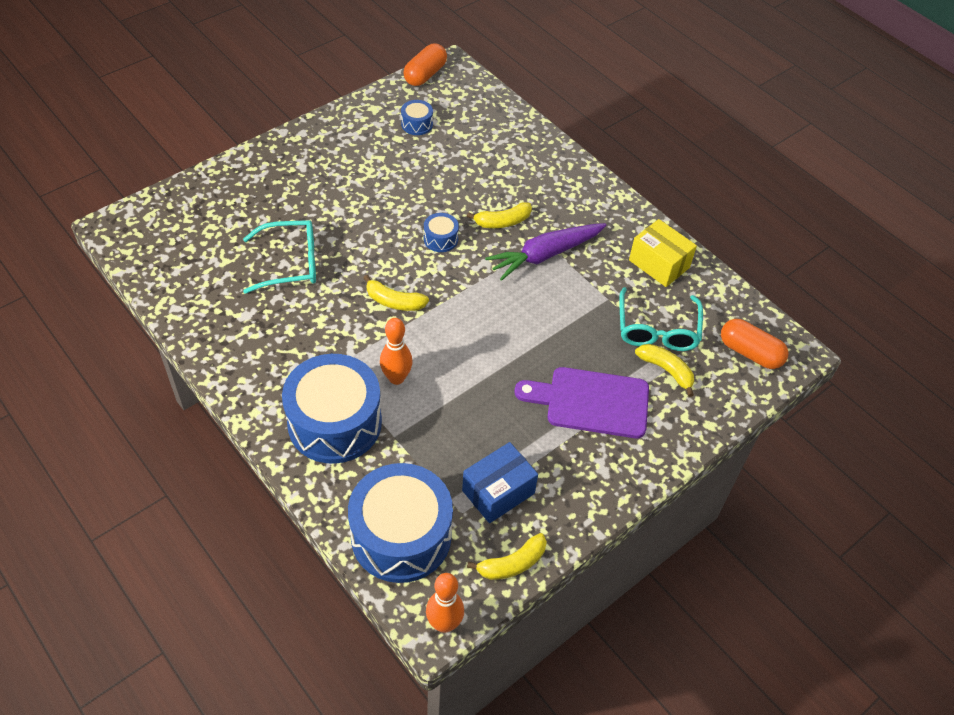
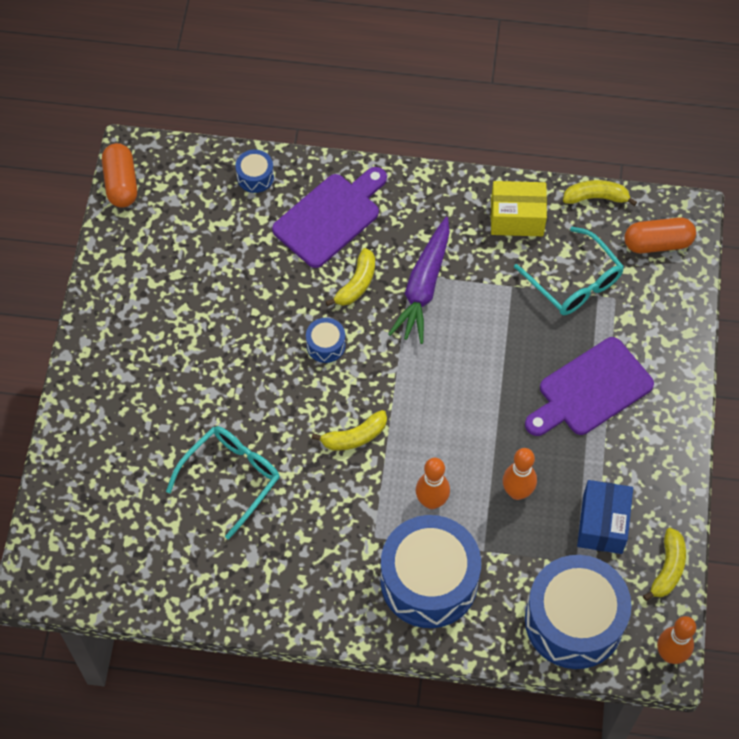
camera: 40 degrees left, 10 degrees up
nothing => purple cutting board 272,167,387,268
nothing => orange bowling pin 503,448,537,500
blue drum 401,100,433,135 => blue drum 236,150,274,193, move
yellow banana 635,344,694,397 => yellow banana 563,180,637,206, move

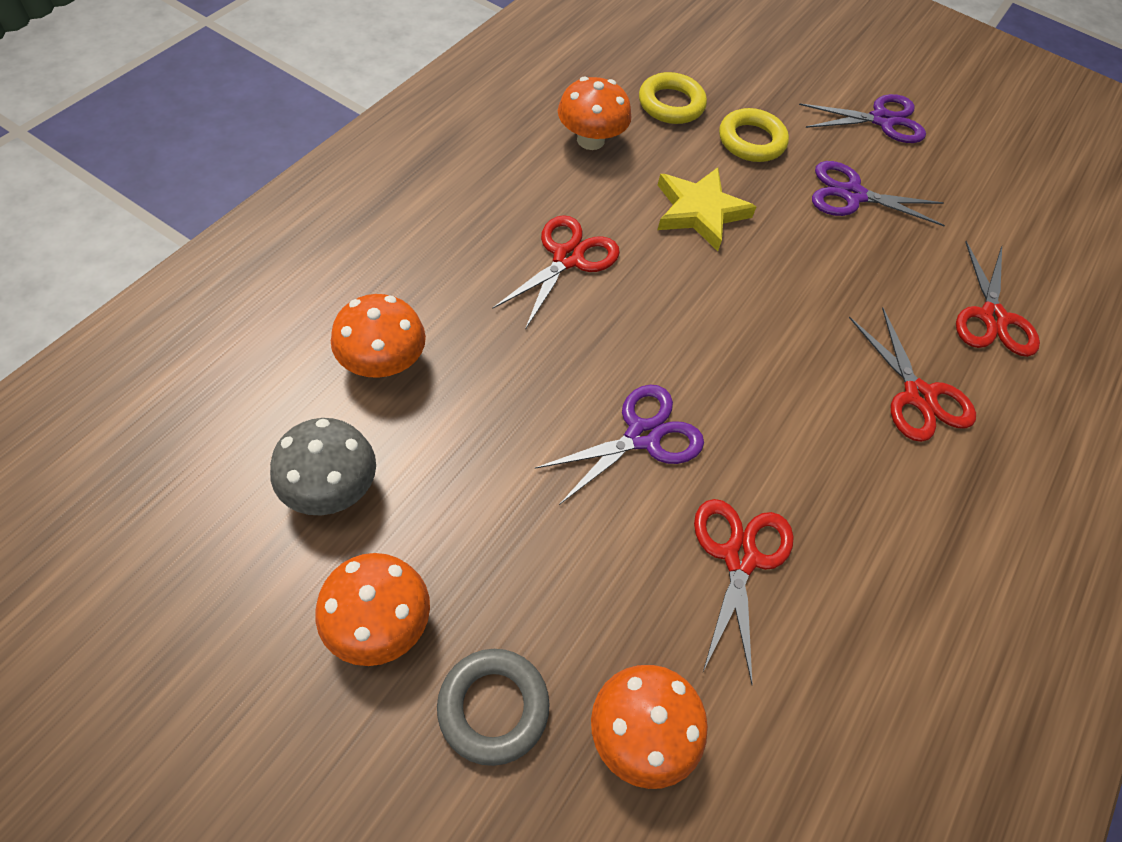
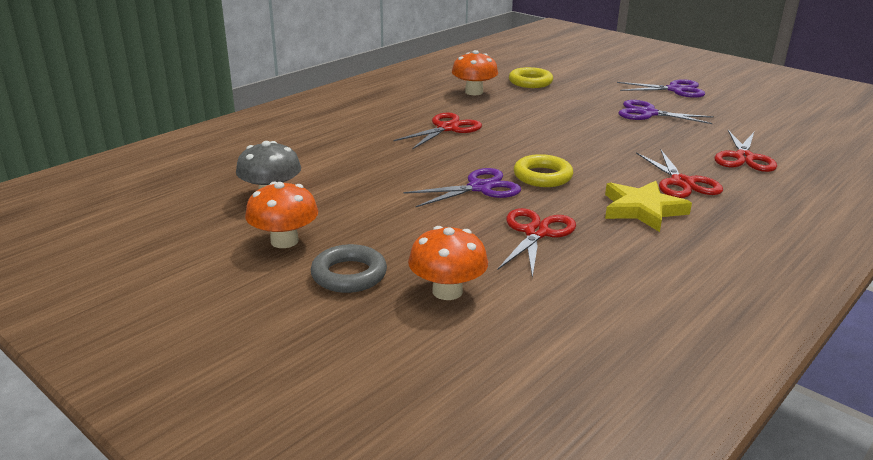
camera: 15 degrees right, 30 degrees down
orange mushroom 331,294,426,378 => nothing
yellow star 658,167,756,251 => yellow star 605,181,692,232, move
yellow ring 719,108,789,162 => yellow ring 514,154,573,187, move

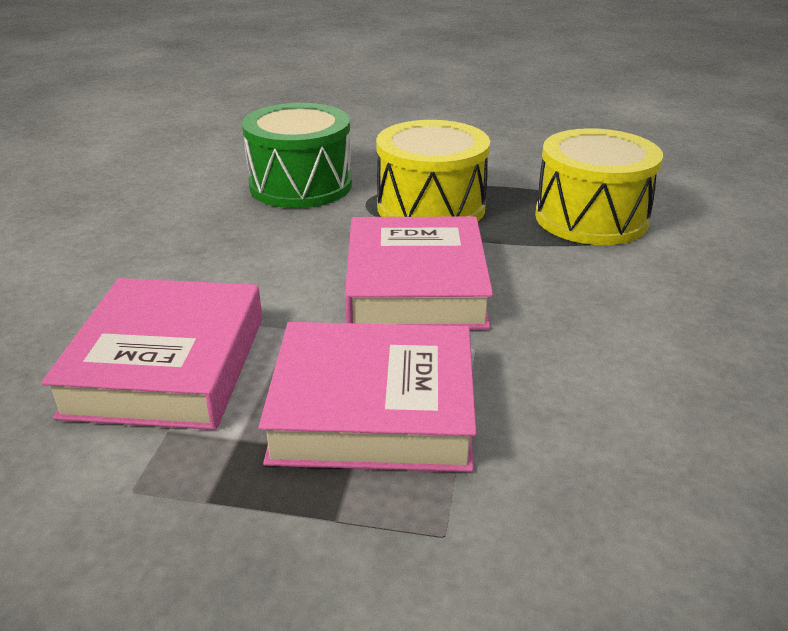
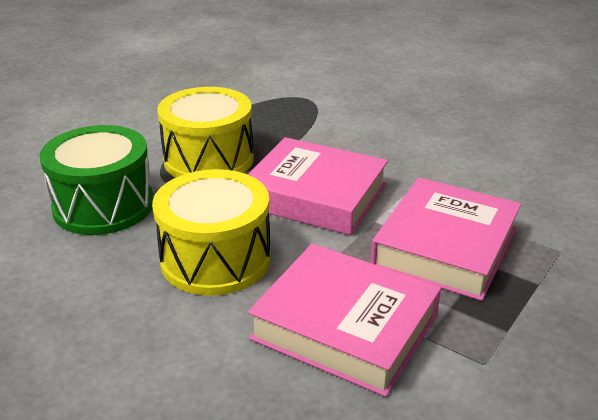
camera: 65 degrees left, 0 degrees up
yellow drum 535,128,663,245 => yellow drum 152,169,271,296, move

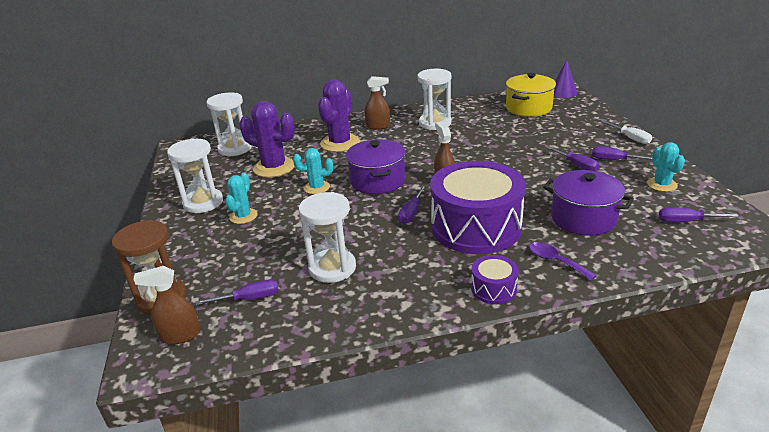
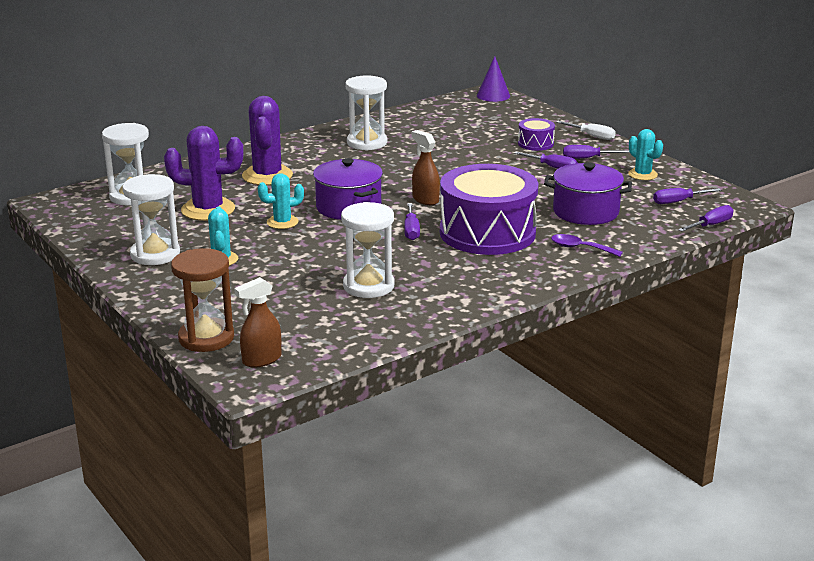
camera: 25 degrees left, 5 degrees down
brown spray bottle 365,76,390,130 => nothing
yellow pot 506,73,556,117 => nothing
purple screwdriver 196,279,279,305 => purple screwdriver 678,205,733,232, move
purple drum 471,255,519,304 => purple drum 518,118,555,151, move

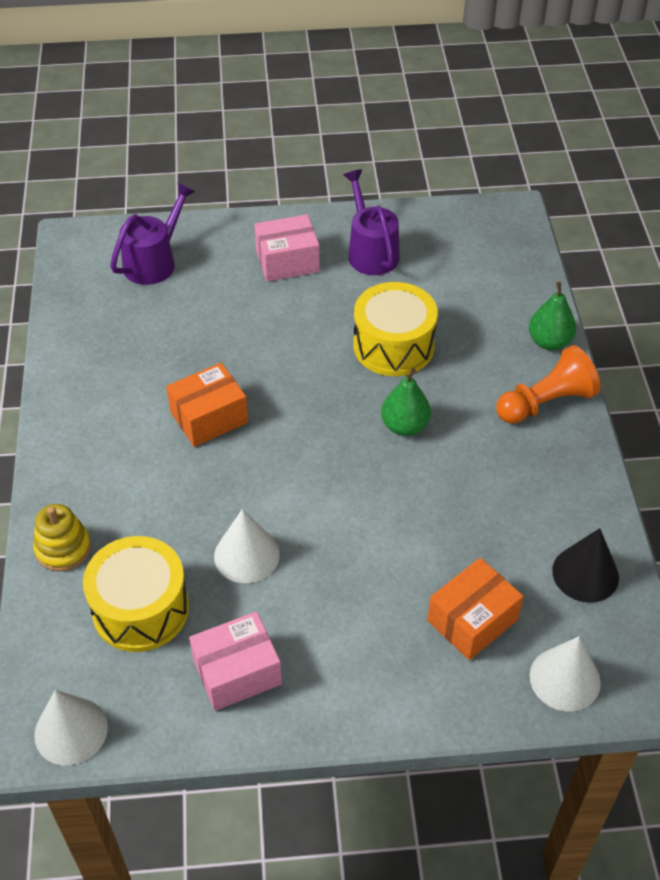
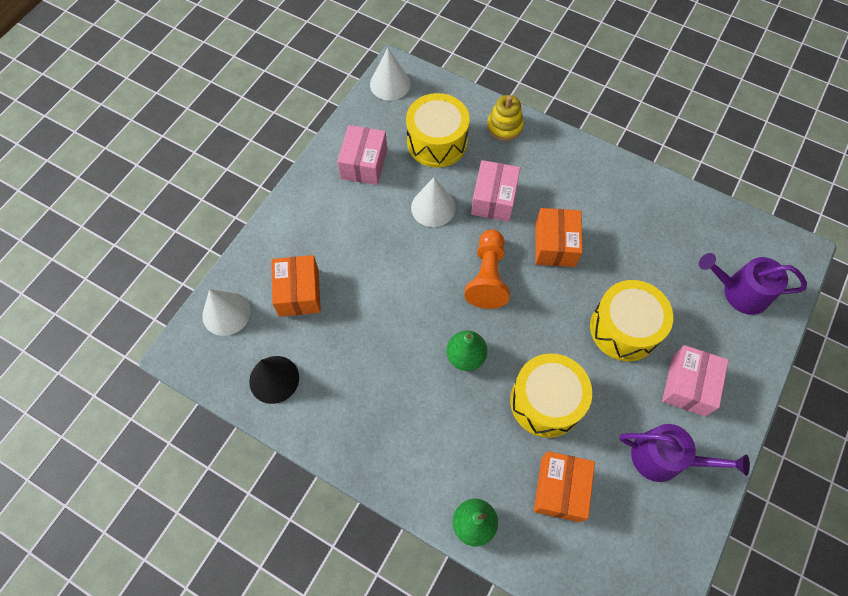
camera: 125 degrees right, 15 degrees up
nothing => pink box 471,160,520,222
nothing => orange box 534,451,595,522
nothing => yellow drum 590,280,673,361
orange pawn 496,345,600,424 => orange pawn 464,229,510,309, move
purple watering can 110,183,195,285 => purple watering can 699,253,807,315, 120 degrees clockwise

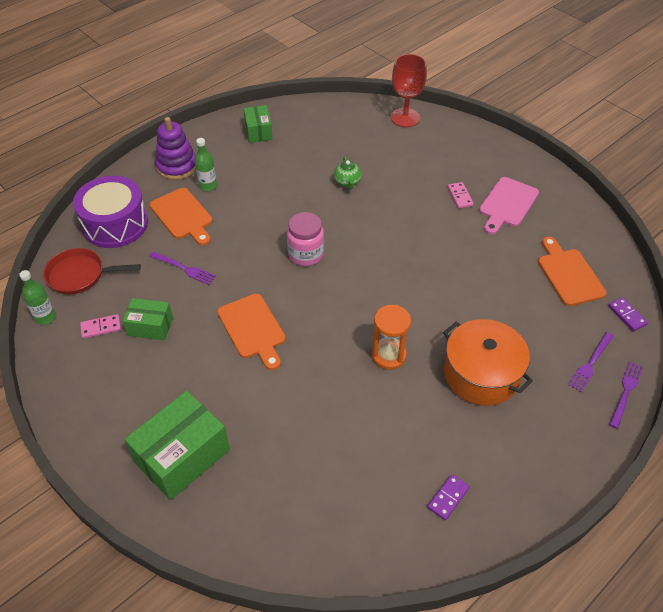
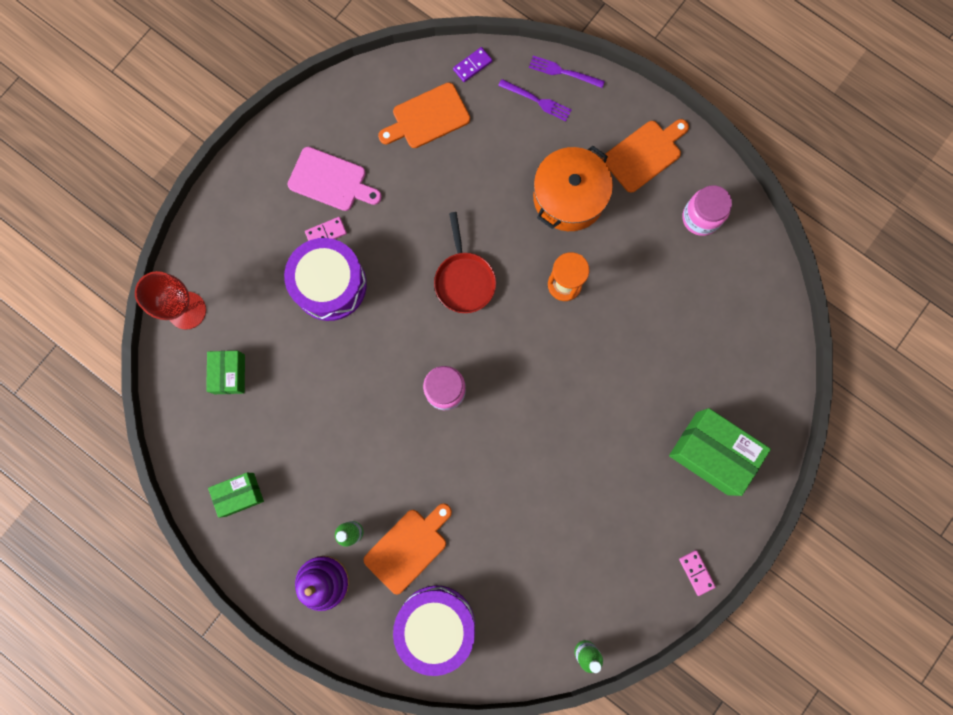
camera: 100 degrees left, 30 degrees up
purple fork 149,251,216,285 => nothing
green teapot 334,156,362,189 => nothing
nothing => purple drum 284,238,367,321
red pan 43,248,141,294 => red pan 434,212,496,313, move
pink domino 80,314,121,339 => pink domino 679,550,716,596, move
green box 123,298,173,340 => green box 206,351,245,394, move
orange cutting board 217,294,286,370 => orange cutting board 603,119,689,193, move
purple domino 427,474,470,520 => pink jar 683,185,732,236

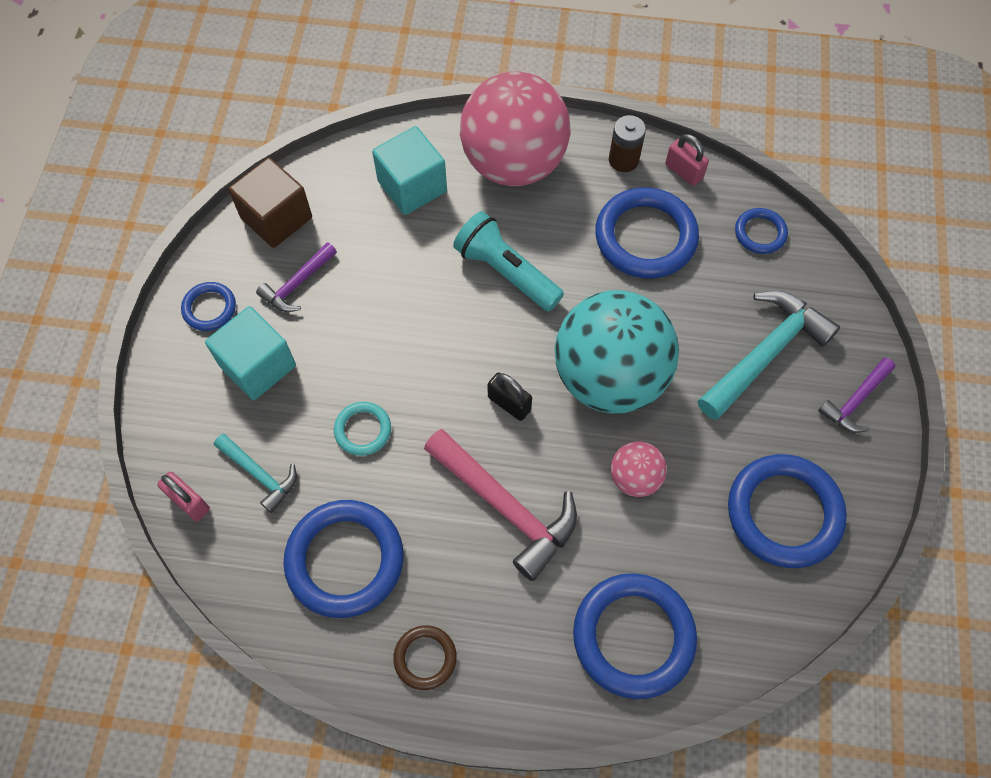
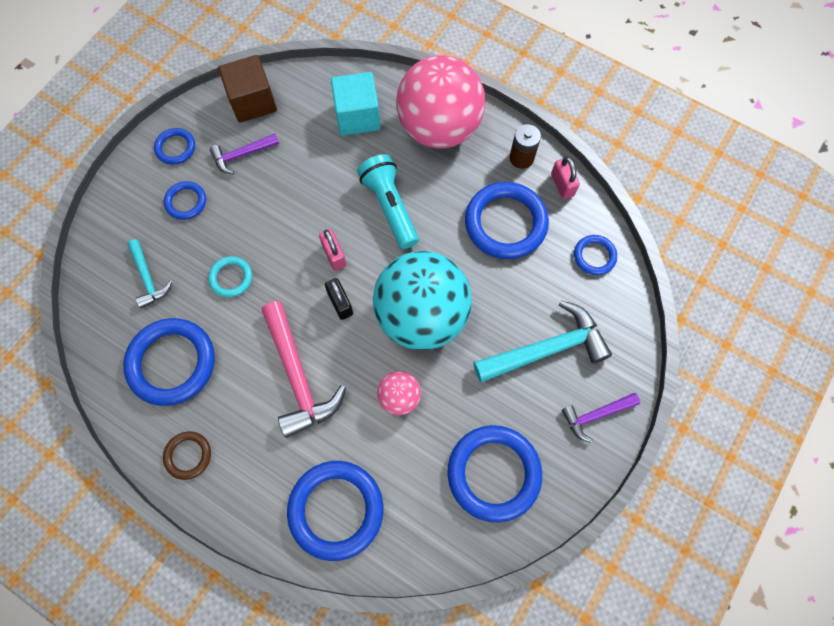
camera: 25 degrees right, 5 degrees up
pink padlock 157,472,210,521 => pink padlock 319,229,346,271, move
turquoise cube 205,306,296,400 => blue ring 164,181,206,220

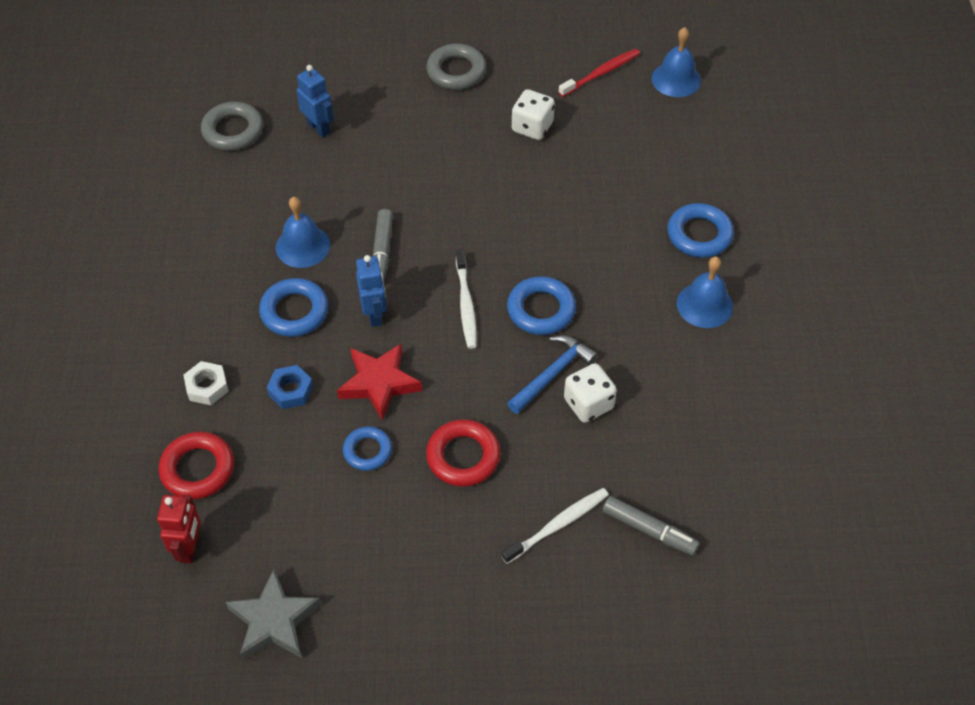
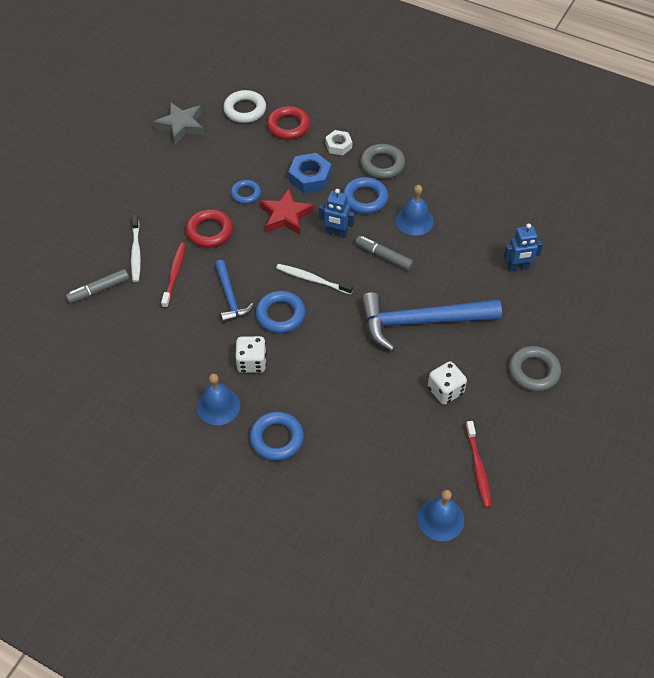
camera: 120 degrees right, 0 degrees up
nothing => red toothbrush 161,242,186,308
nothing => blue hammer 361,292,502,351
grey ring 201,102,263,151 => grey ring 360,144,405,179, move
white dice 564,363,617,423 => white dice 235,336,267,373, move
red robot 157,495,201,563 => white ring 223,90,266,123
blue nut 267,365,313,409 => blue nut 288,153,331,193, x1.54

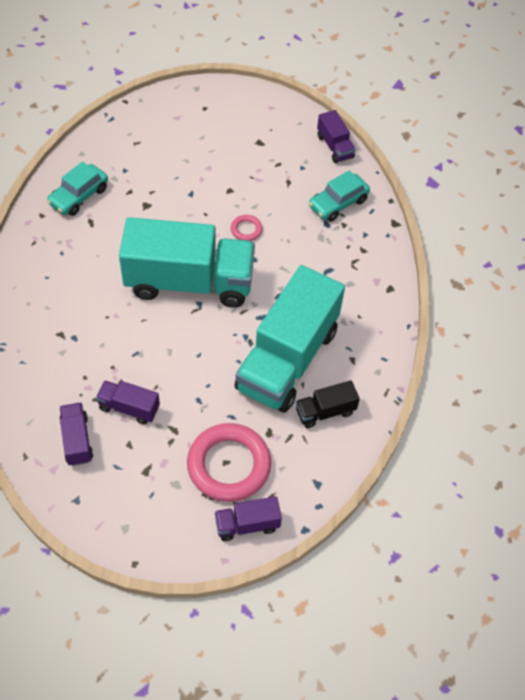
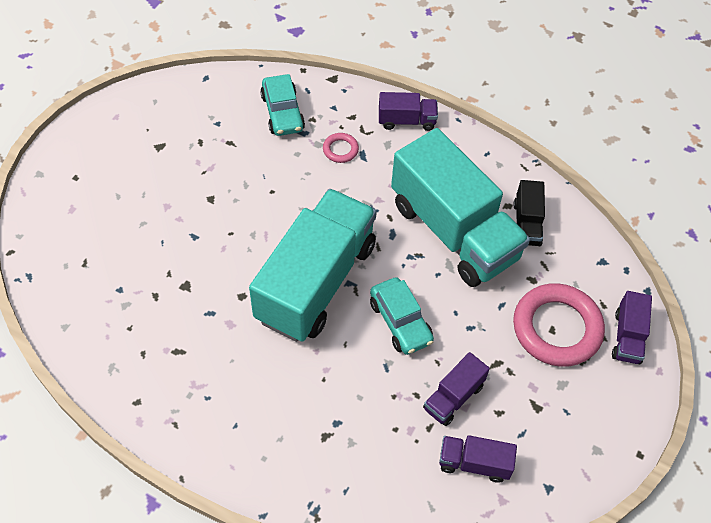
camera: 65 degrees left, 0 degrees up
turquoise car 47,162,108,216 => turquoise car 370,277,434,355, move
pink ring 231,215,263,241 => pink ring 323,133,359,163, move
purple truck 317,110,356,163 => purple truck 379,92,438,131, move

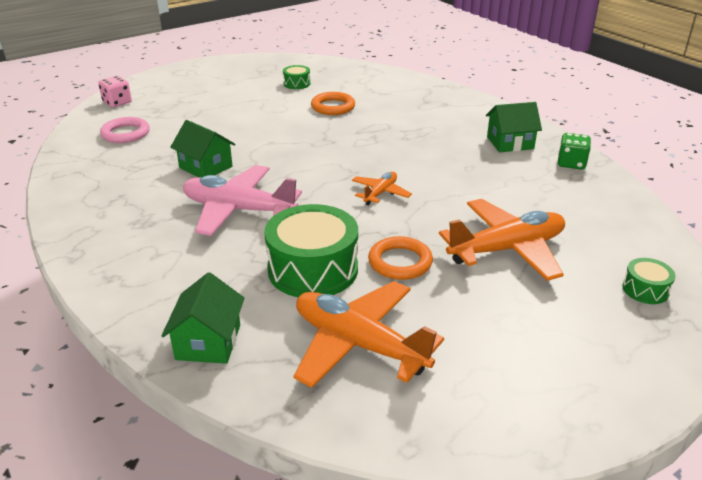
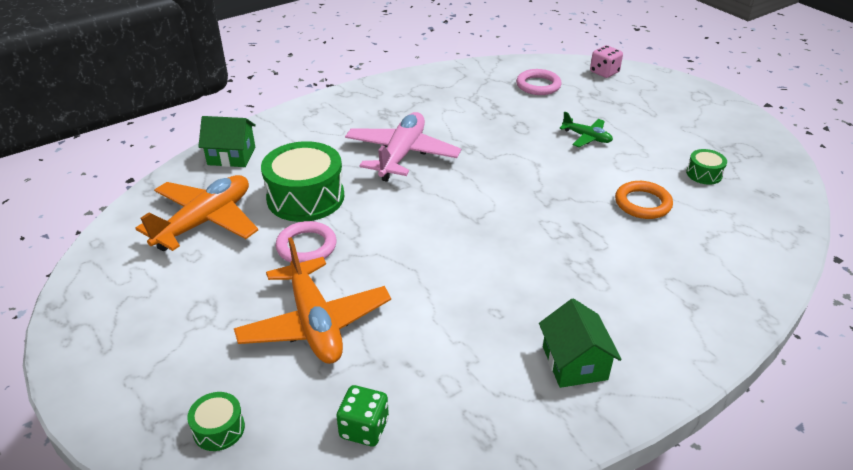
camera: 90 degrees right, 5 degrees up
green house 170,120,235,177 => nothing
orange plane 352,172,412,205 => nothing
nothing => green plane 559,111,613,147
green dice 558,133,591,170 => green dice 336,385,389,446, move
orange ring 368,236,433,280 => pink ring 275,221,337,263

